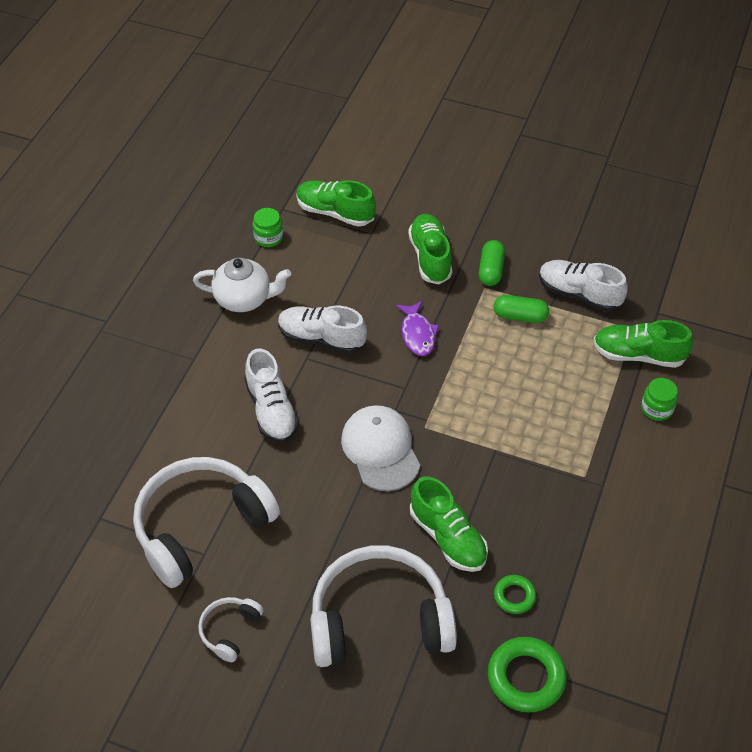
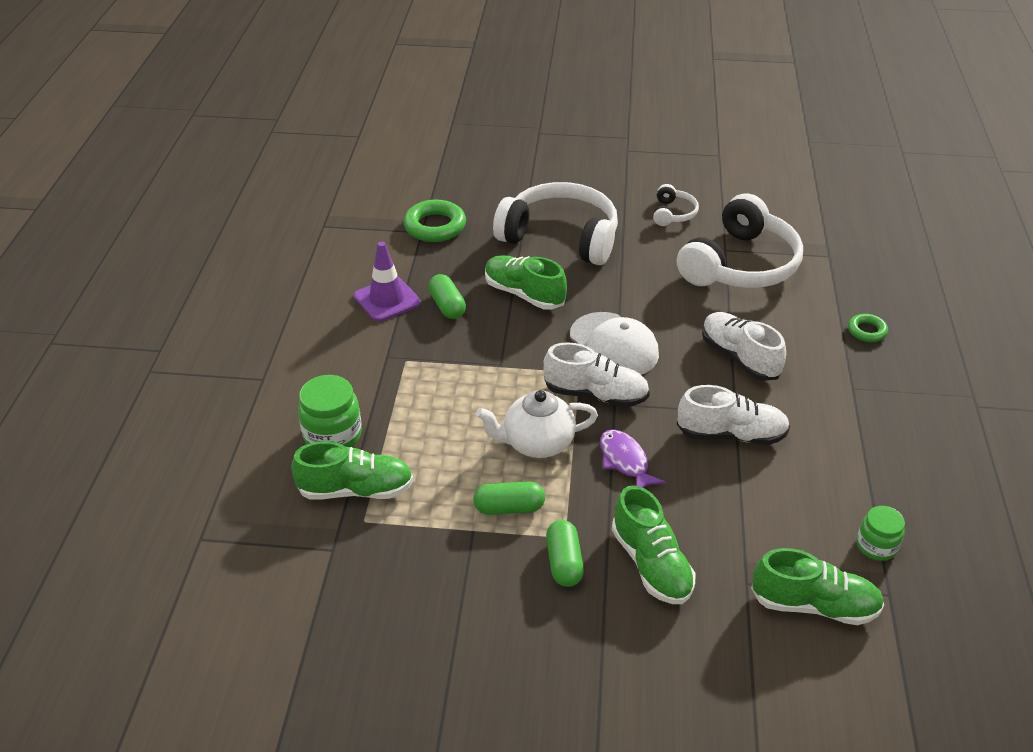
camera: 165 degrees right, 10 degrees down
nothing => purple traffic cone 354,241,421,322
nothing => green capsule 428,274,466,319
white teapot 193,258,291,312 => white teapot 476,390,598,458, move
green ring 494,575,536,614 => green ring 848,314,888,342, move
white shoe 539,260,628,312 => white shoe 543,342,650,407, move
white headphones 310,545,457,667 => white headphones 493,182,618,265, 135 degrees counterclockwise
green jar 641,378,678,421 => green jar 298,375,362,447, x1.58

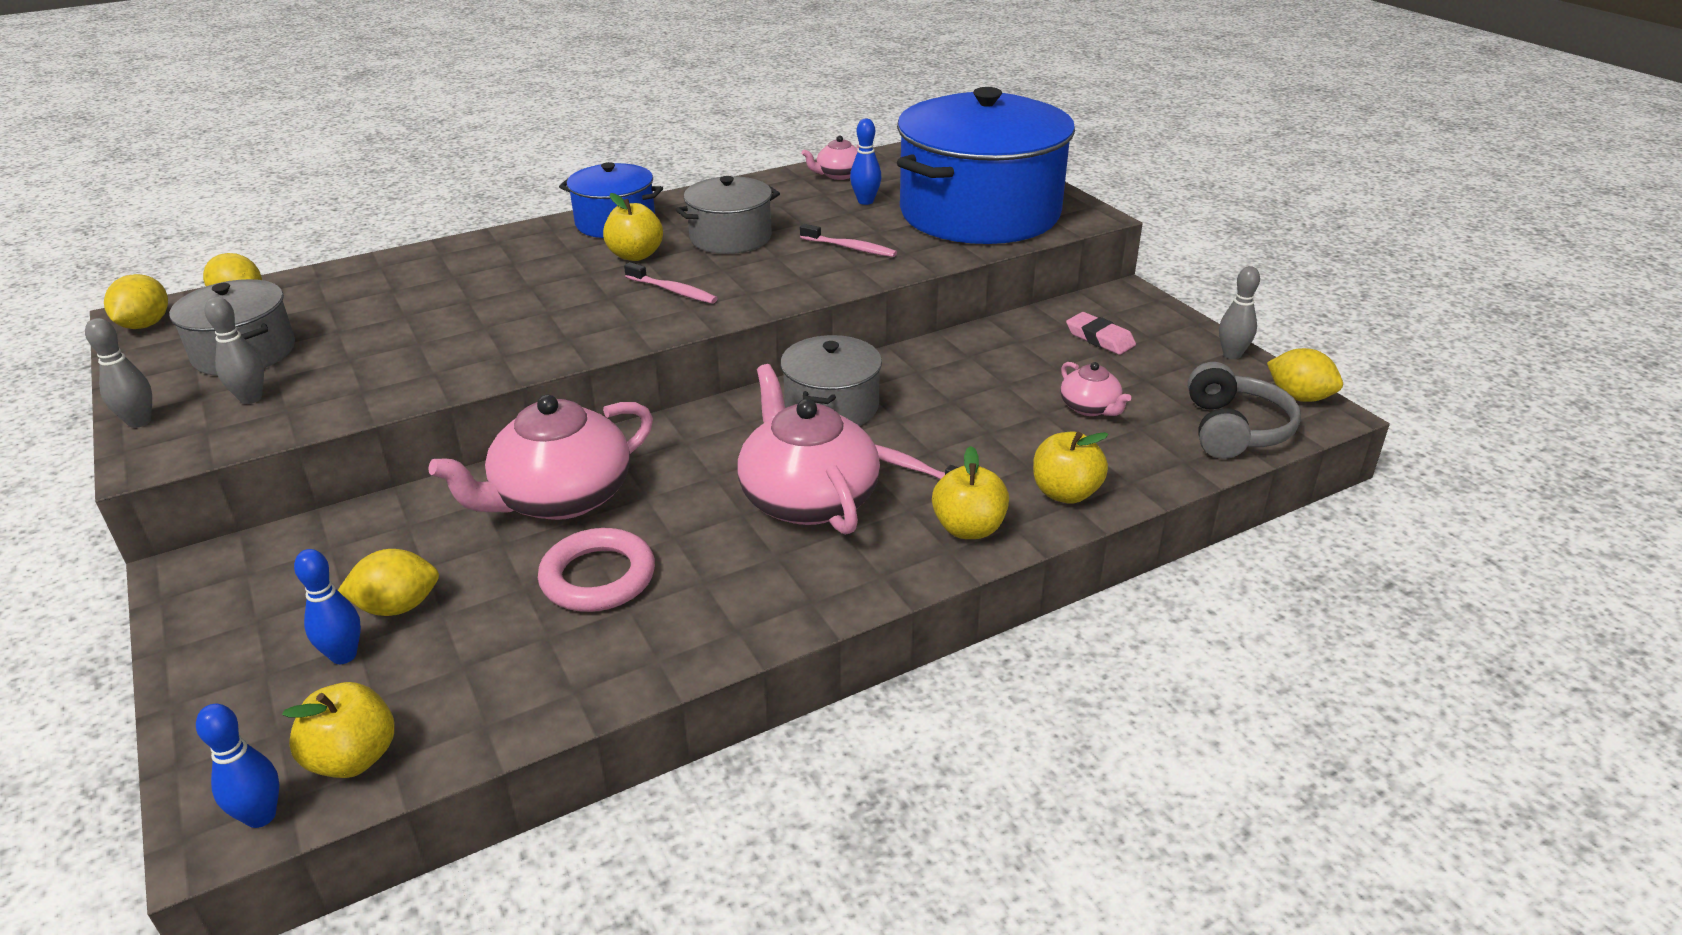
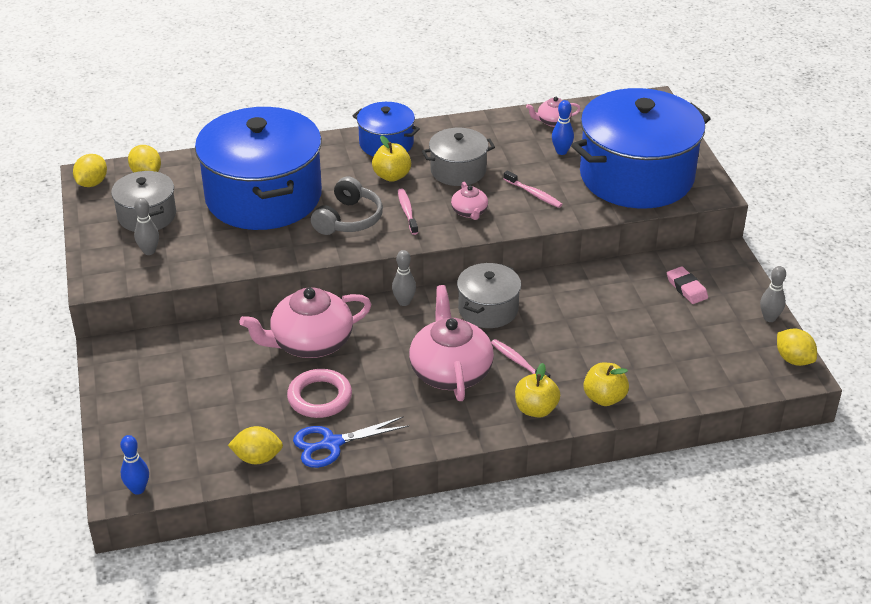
camera: 15 degrees right, 5 degrees up
yellow apple 282,682,394,778 => nothing
blue bowling pin 294,549,361,664 => nothing
nothing => blue pot 195,107,322,230
nothing => blue scissors 293,416,409,468
grey bowling pin 85,318,152,428 => grey bowling pin 392,250,416,306, move
yellow lemon 338,549,439,616 => yellow lemon 228,426,283,464, move
pink teapot 1060,362,1131,416 => pink teapot 451,182,488,220, move
grey headphones 1188,362,1301,459 => grey headphones 311,176,383,235, move
pink toothbrush 624,262,718,304 => pink toothbrush 398,188,418,235, 150 degrees counterclockwise

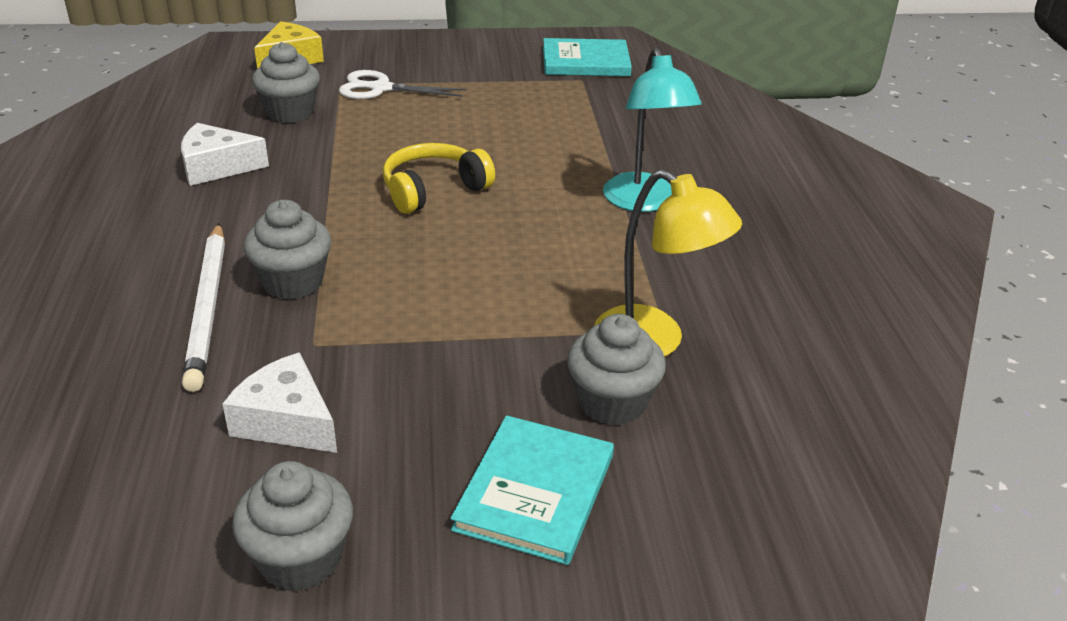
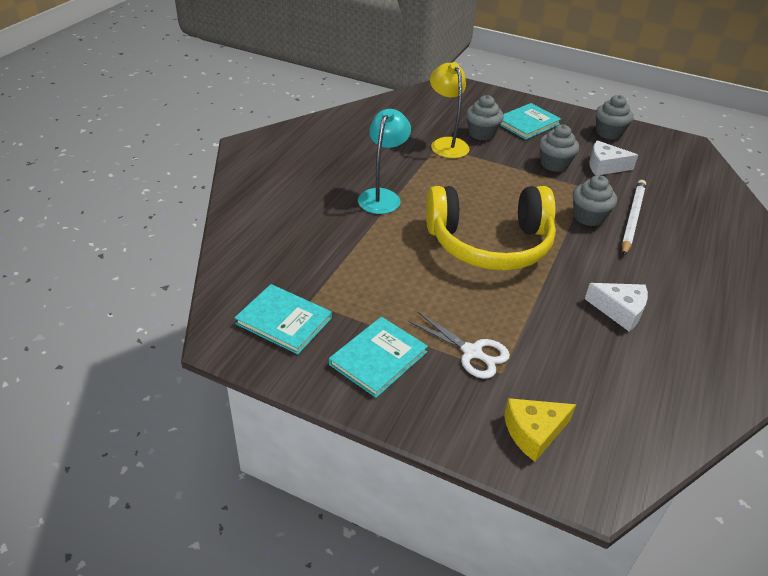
camera: 150 degrees left, 5 degrees up
nothing => turquoise book 329,317,428,398
grey cupcake 252,42,320,123 => grey cupcake 539,125,579,172, move
white cheese 223,352,337,453 => white cheese 589,140,638,176, 120 degrees clockwise
yellow headphones 383,143,495,214 => yellow headphones 426,186,556,271, x1.95

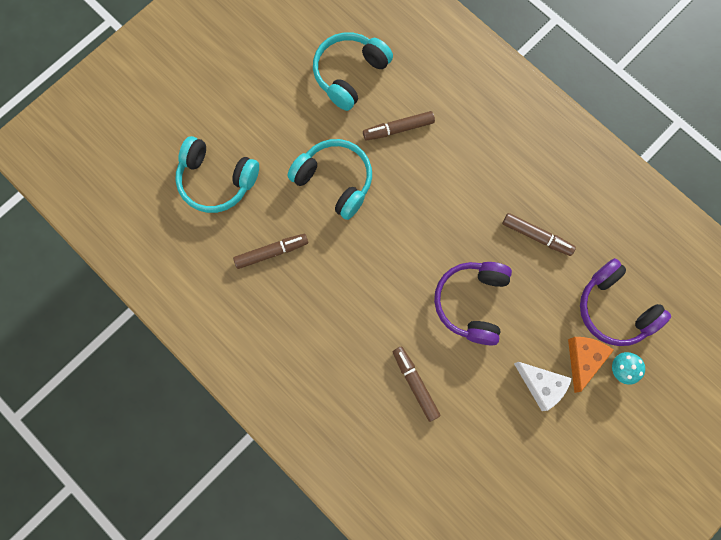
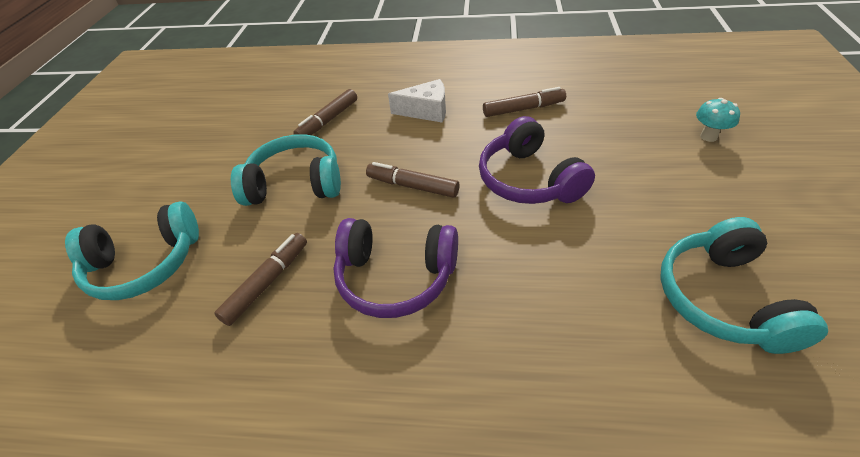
camera: 35 degrees left, 30 degrees down
orange cheese 568,337,614,393 => nothing
turquoise headphones 313,33,393,111 => turquoise headphones 660,217,828,354, move
brown marker 393,346,441,422 => brown marker 366,162,459,198, move
white cheese 514,362,572,411 => white cheese 388,79,446,123, move
purple headphones 580,258,671,346 => purple headphones 333,218,458,318, move

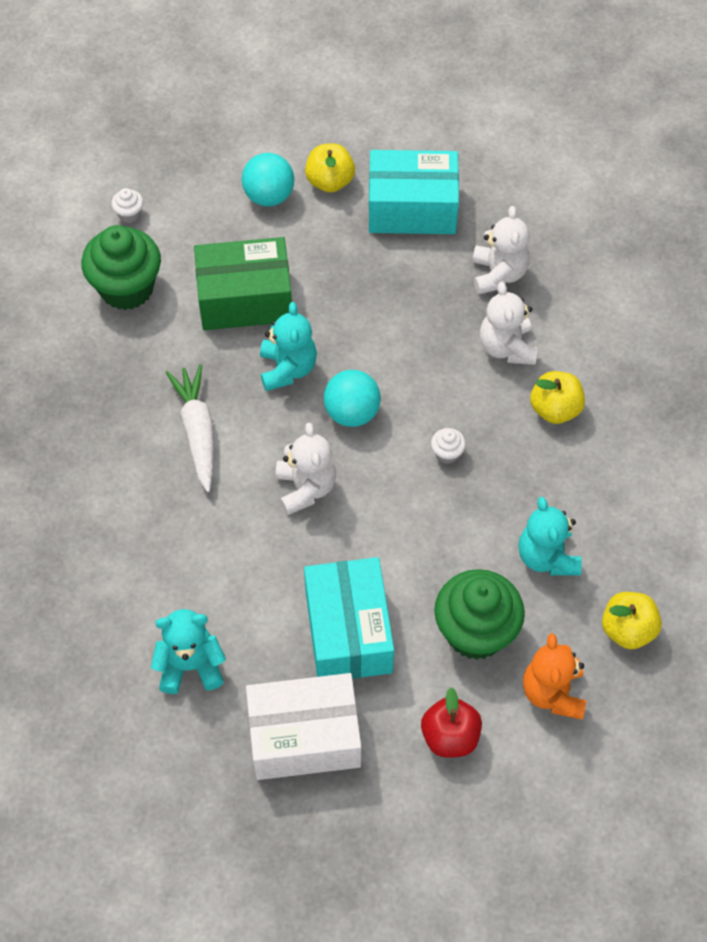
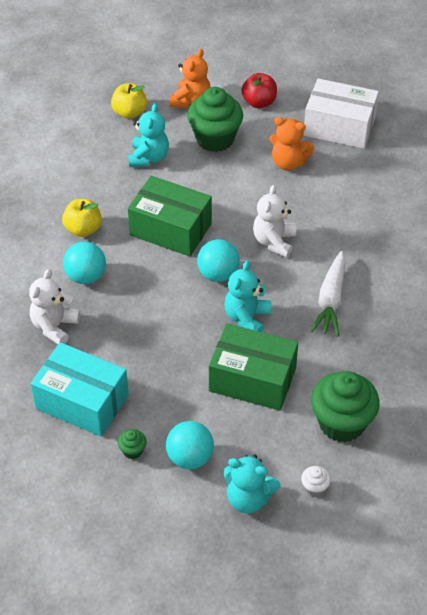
camera: 155 degrees left, 10 degrees down
turquoise teddy bear 151,609,226,694 => turquoise teddy bear 224,454,280,514, move
turquoise box 304,557,394,679 => orange teddy bear 269,117,314,171
yellow apple 305,143,355,193 => green cupcake 118,429,147,459
white cupcake 431,428,466,464 => green box 128,176,212,257
white teddy bear 480,282,537,365 => turquoise ball 63,242,106,284

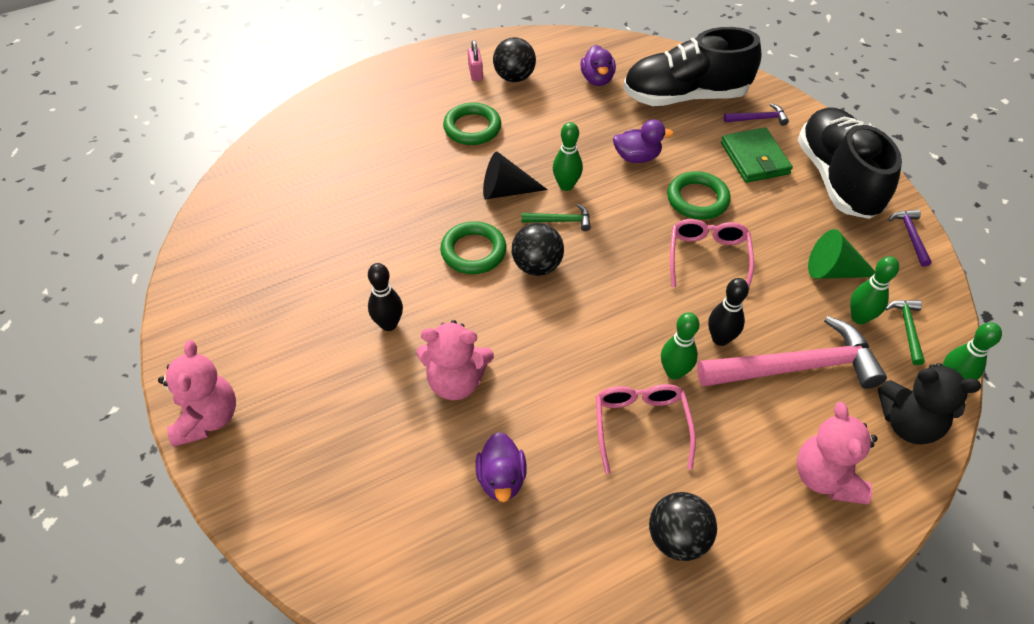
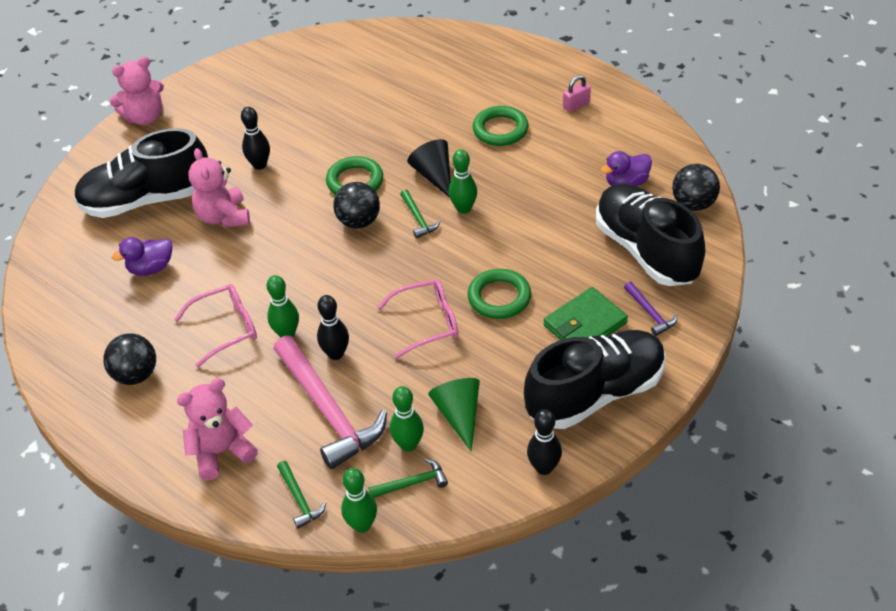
camera: 70 degrees right, 5 degrees down
purple duck 613,119,674,163 => nothing
nothing => black shoe 74,128,208,218
black ball 493,37,536,82 => black ball 672,164,720,211, move
black teddy bear 878,363,981,445 => green hammer 277,461,326,529
purple hammer 889,210,932,267 => black bowling pin 527,409,562,475

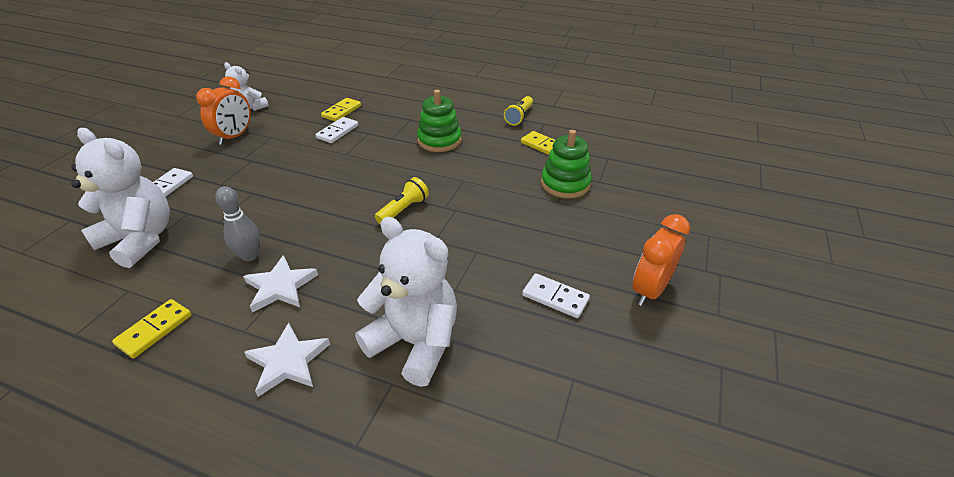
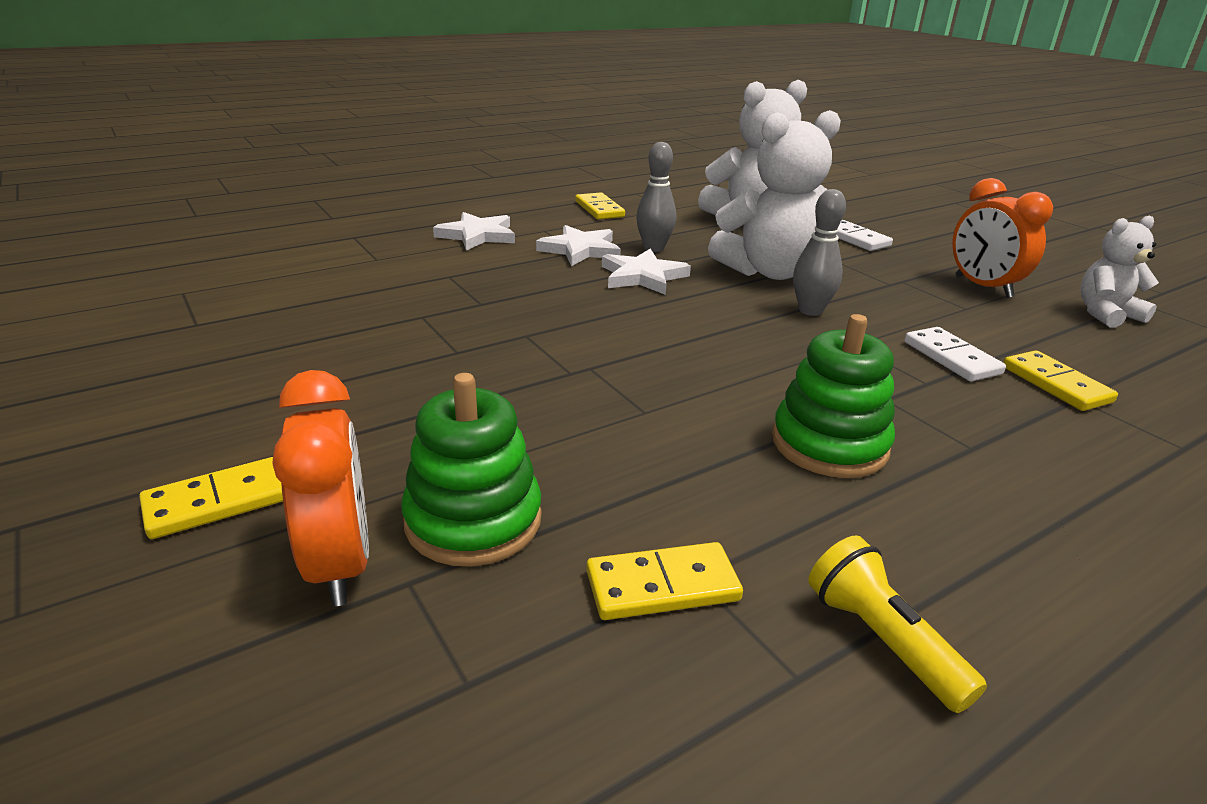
camera: 125 degrees right, 10 degrees down
yellow flashlight 375,177,429,225 => nothing
white domino 522,273,590,318 => nothing
nothing => yellow domino 140,457,283,539
nothing => white star 602,249,691,295
nothing => grey bowling pin 793,189,846,316
white teddy bear 355,217,457,387 => white teddy bear 708,110,841,280, move
orange clock 633,214,690,306 => orange clock 273,370,369,606, move

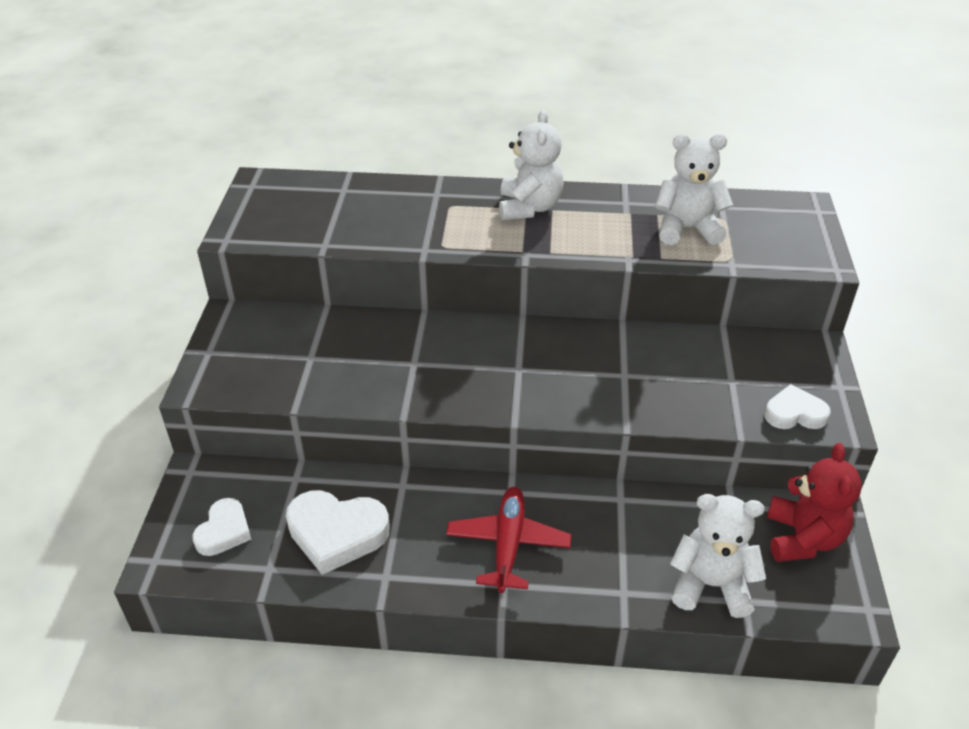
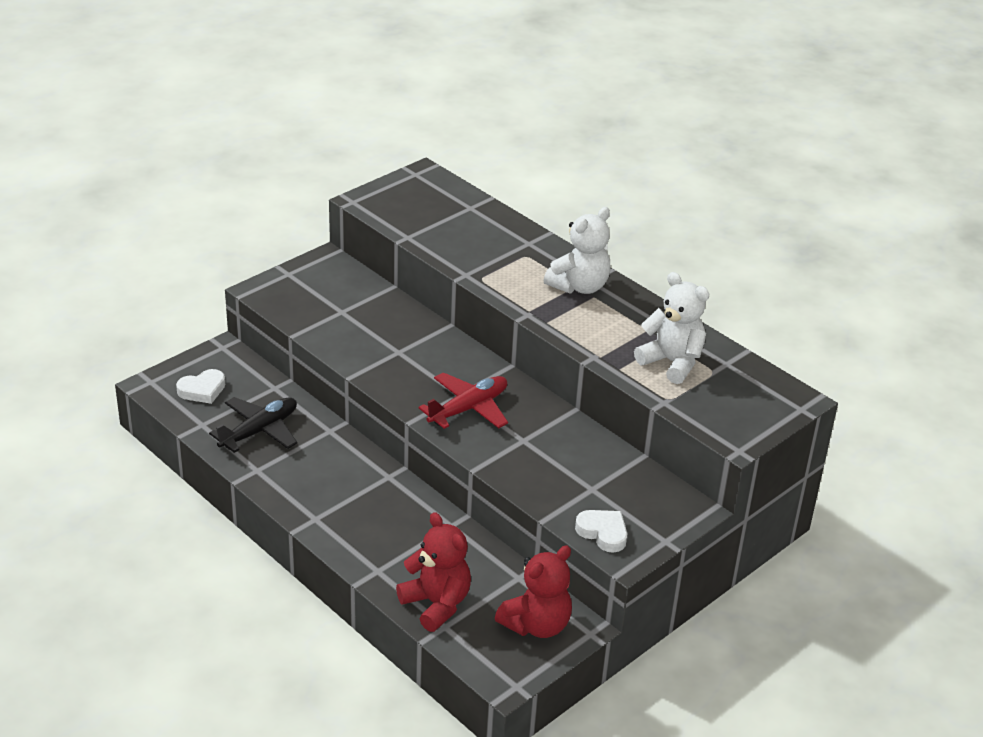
camera: 40 degrees right, 5 degrees down
red plane 446,487,571,593 => red plane 418,372,508,429, move
white heart 286,490,390,575 => black plane 209,397,297,453
white teddy bear 670,494,766,618 => red teddy bear 396,512,471,632

